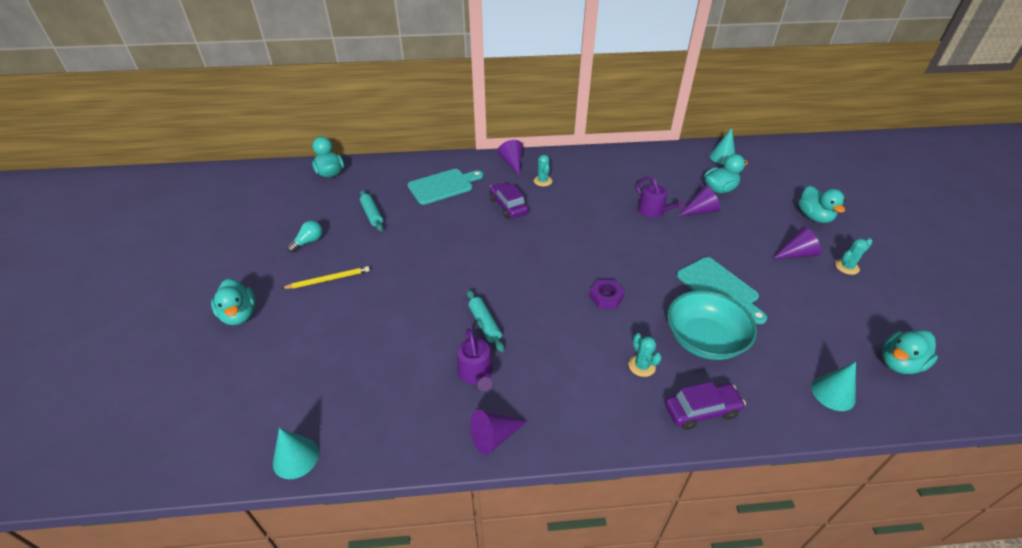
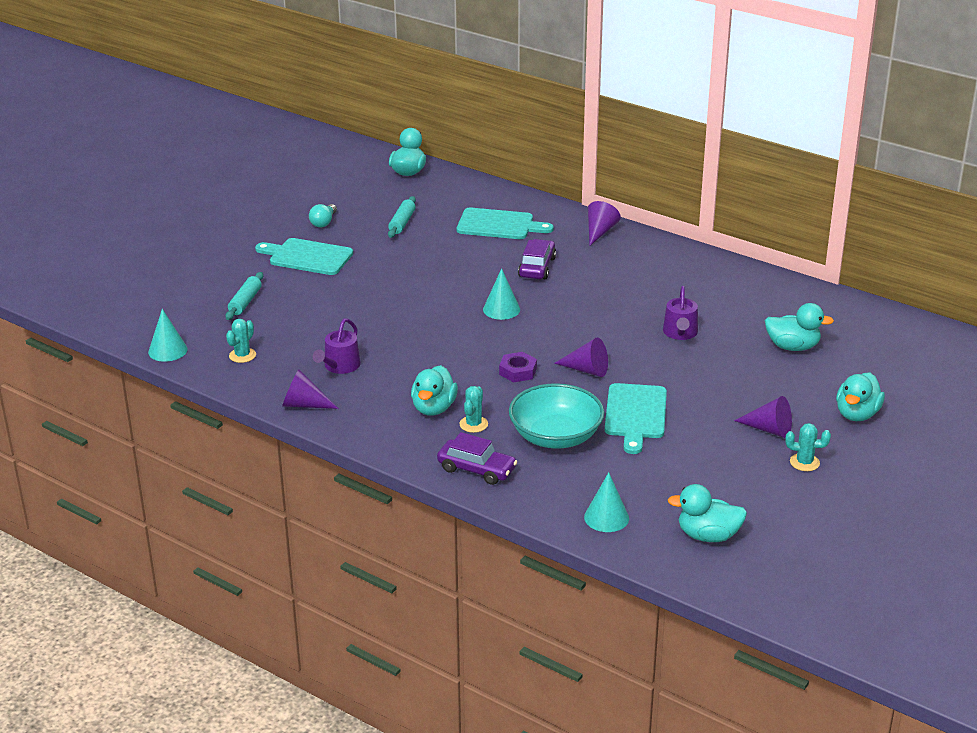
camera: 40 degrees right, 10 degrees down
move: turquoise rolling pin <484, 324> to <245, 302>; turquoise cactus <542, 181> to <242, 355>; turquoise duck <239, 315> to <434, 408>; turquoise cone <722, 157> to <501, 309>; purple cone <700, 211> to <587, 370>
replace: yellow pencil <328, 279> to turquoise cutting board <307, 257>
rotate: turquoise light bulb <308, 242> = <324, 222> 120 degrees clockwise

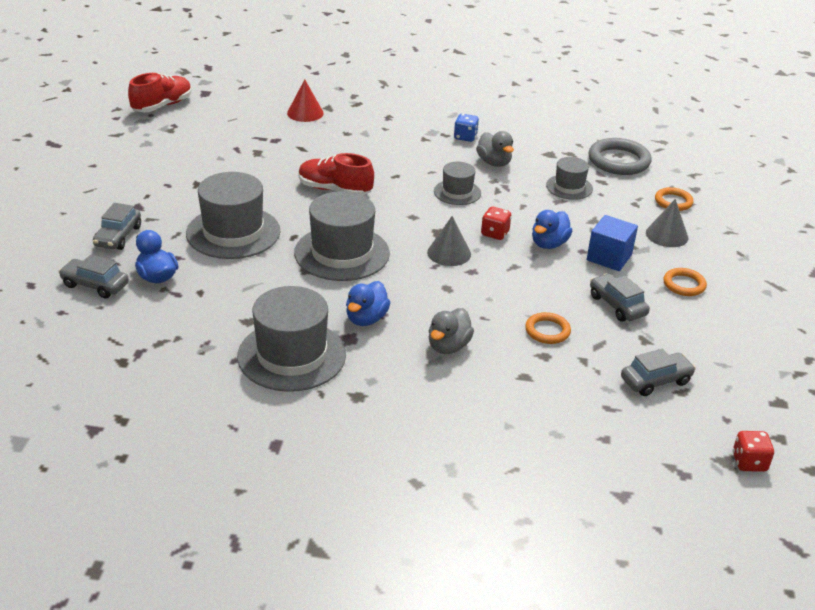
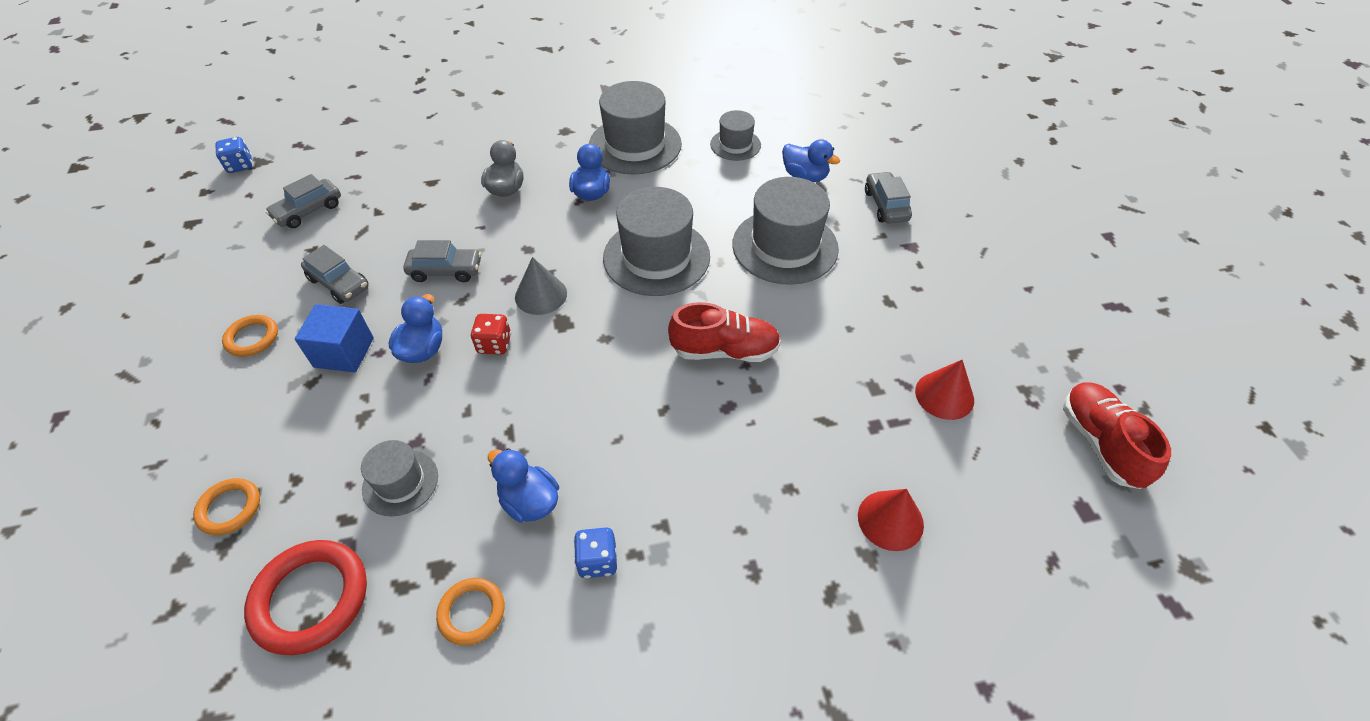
camera: 160 degrees right, 15 degrees up
delete: grey cone <667, 235>
insert: red cone <944, 395>
move: grey car <95, 285> to <446, 271>; orange ring <547, 331> to <472, 612>; grey hat <457, 192> to <735, 145>
recolor: red dice <749, 462> to blue dice <240, 165>; grey ring <618, 161> to red ring <311, 599>; grey duck <494, 163> to blue duck <529, 501>
rotate: red shoe <162, 106> = <1100, 443> 150 degrees clockwise

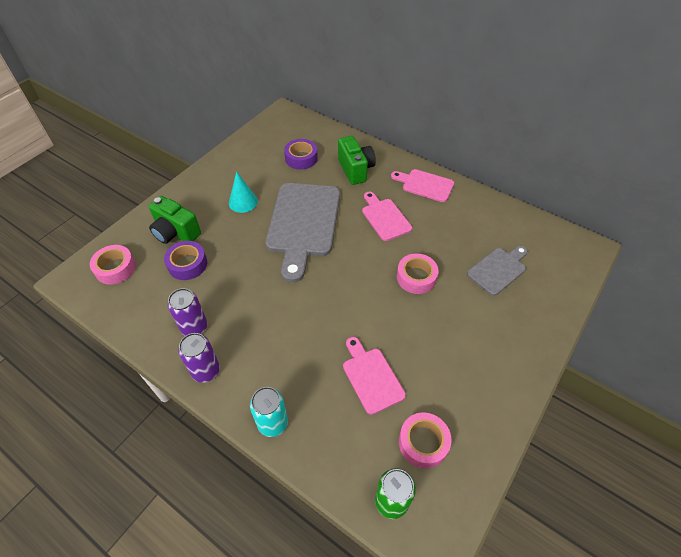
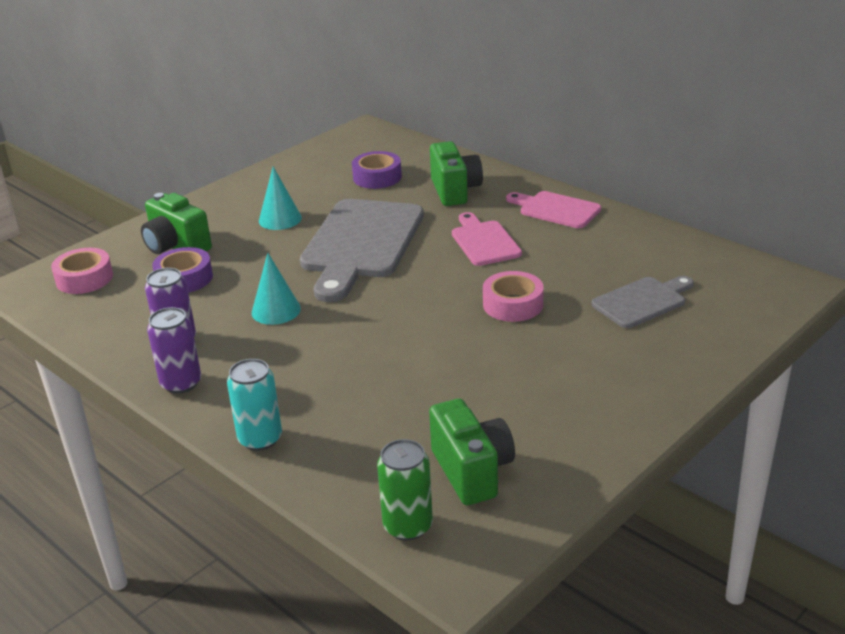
camera: 10 degrees right, 20 degrees down
delete: pink cutting board <371, 377>
insert: turquoise cone <276, 310>
replace: pink tape <423, 442> to green camera <472, 471>

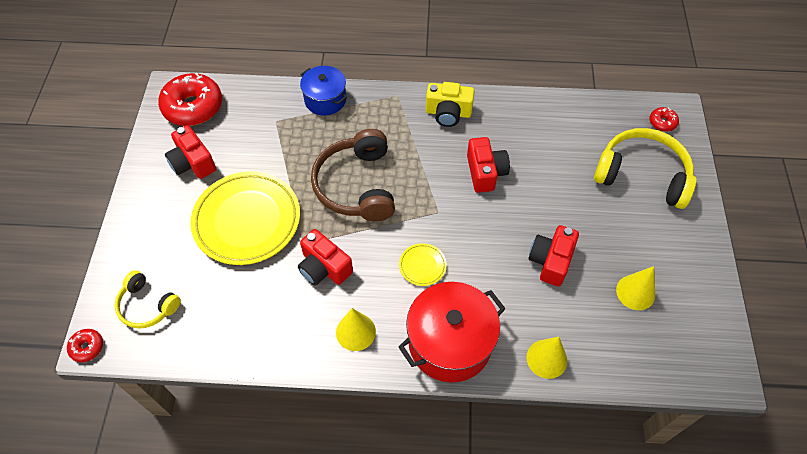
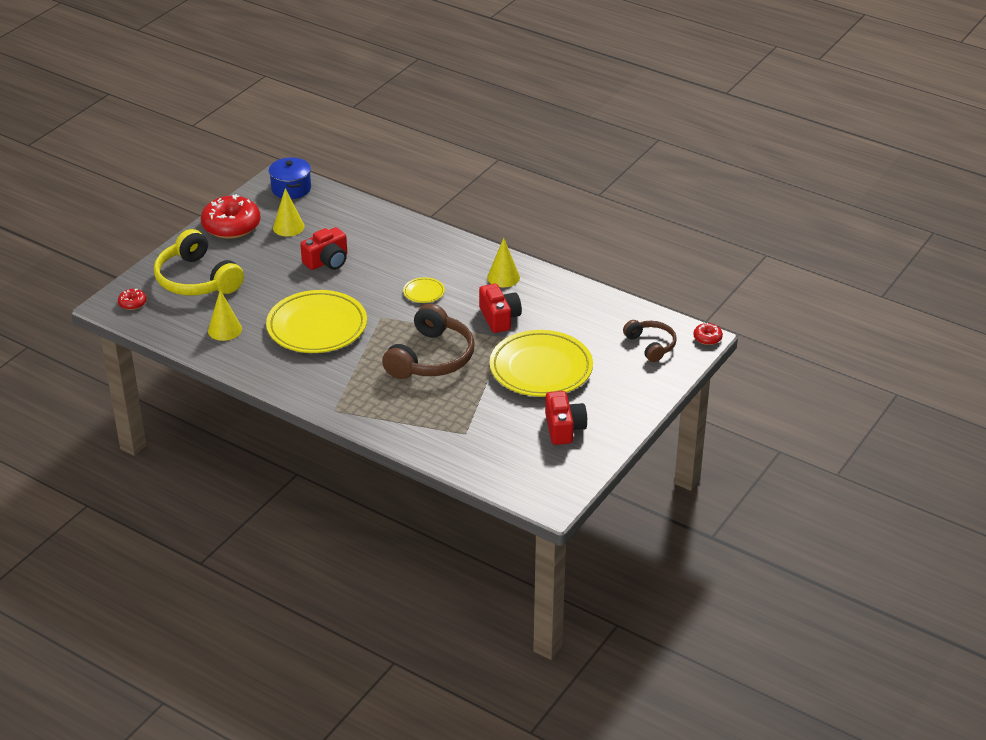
camera: 150 degrees left, 20 degrees down
delete: red pot <450, 343>; yellow camera <448, 113>
move: red donut <193, 107> to <231, 226>; yellow cone <546, 359> to <224, 330>; blue pot <325, 100> to <291, 189>
replace: red camera <485, 172> to yellow plate <317, 327>
recolor: yellow headphones <147, 305> to brown headphones <651, 345>

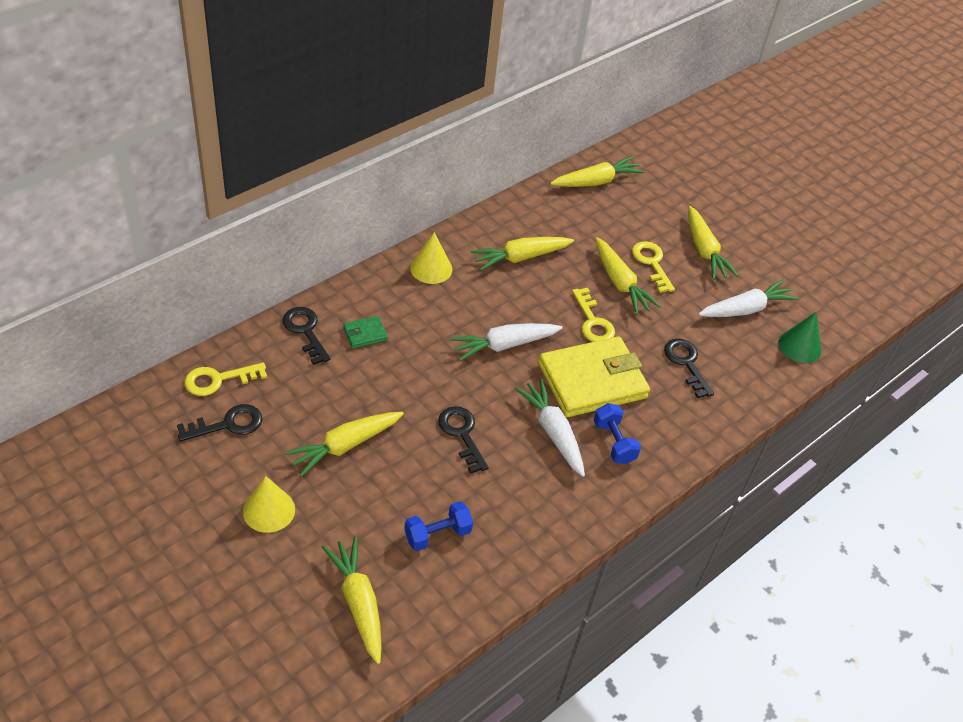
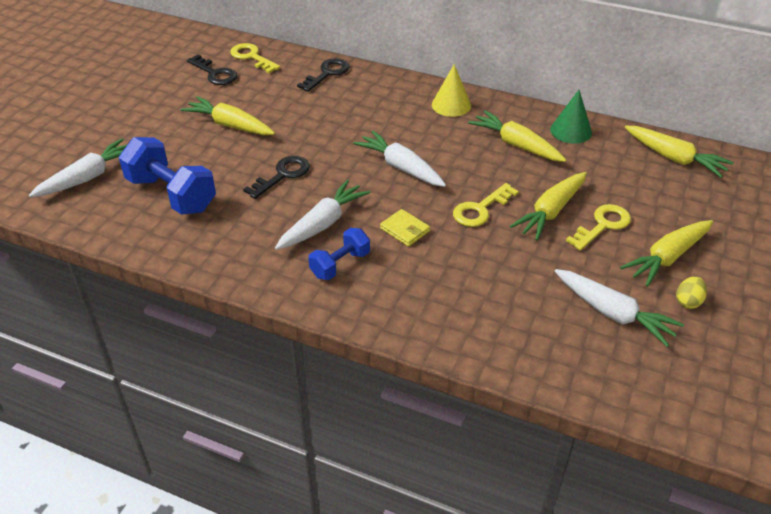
camera: 70 degrees right, 5 degrees down
delete: yellow cone <269, 510>; green wallet <365, 334>; black key <686, 364>
insert: yellow egg <688, 301>
move: green cone <799, 346> to <571, 131>
recolor: yellow carrot <358, 602> to white carrot <88, 177>
resize: blue dumbbell <437, 534> = <172, 194> x1.73; yellow wallet <592, 381> = <405, 230> x0.42

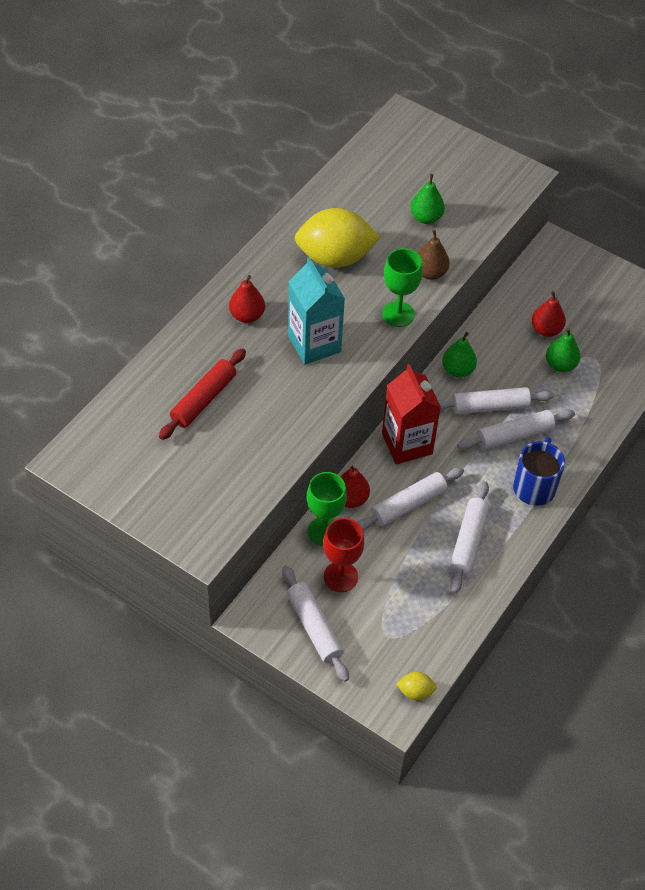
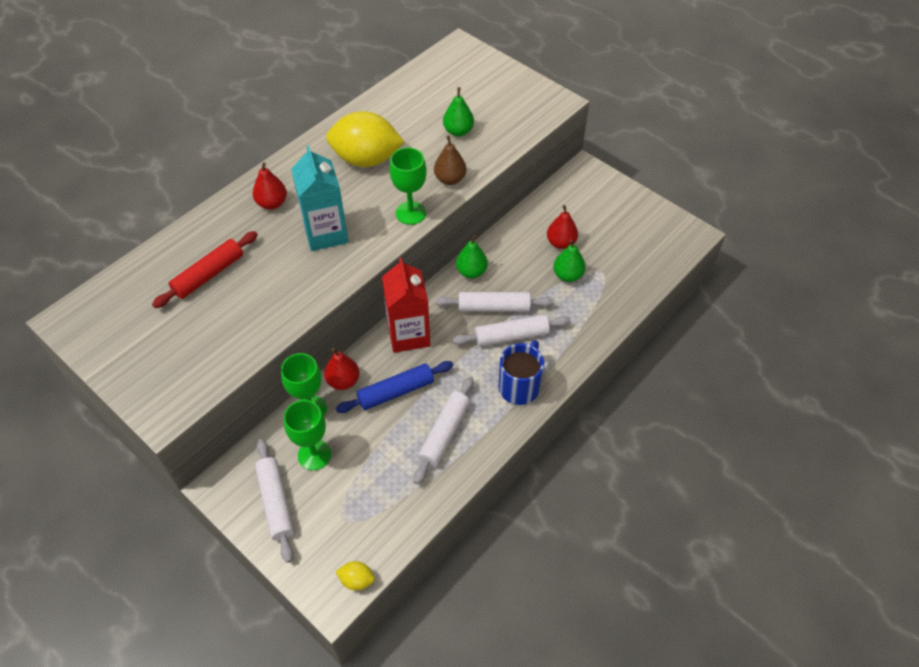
camera: 10 degrees right, 0 degrees up
recolor: red goblet <340, 577> to green goblet <314, 455>; white rolling pin <408, 504> to blue rolling pin <396, 391>

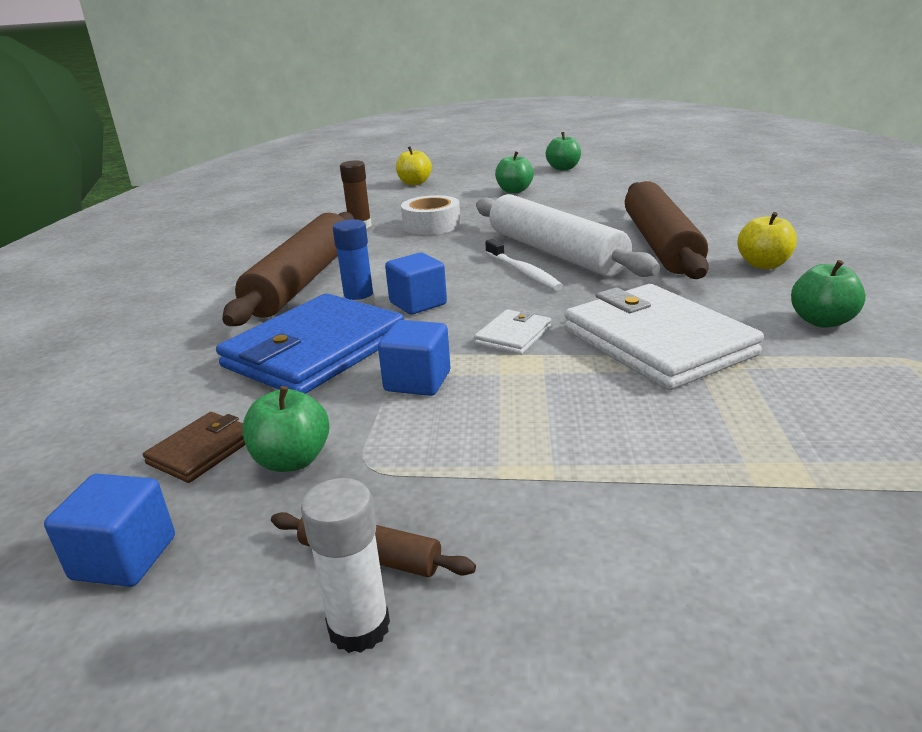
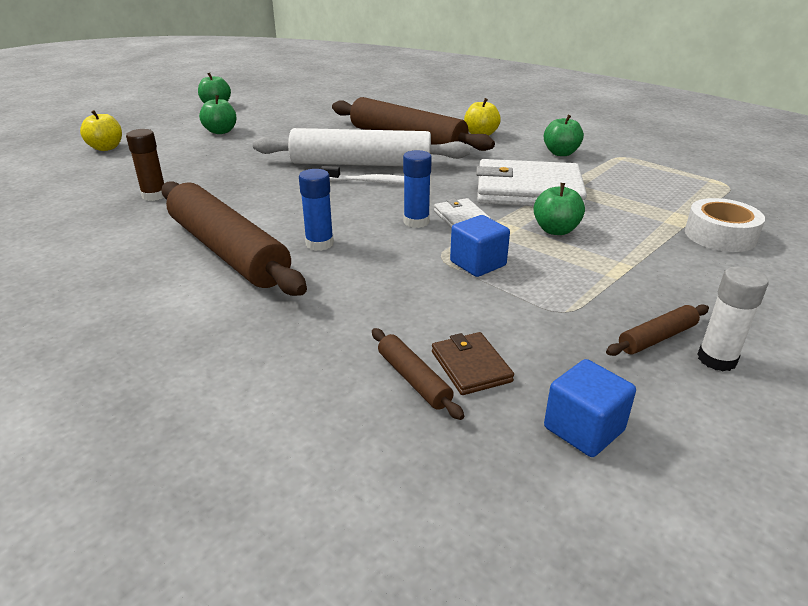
camera: 55 degrees left, 5 degrees up
delete: blue wallet <315, 351>; blue cube <418, 303>
insert: brown rolling pin <414, 379>; blue glue stick <416, 221>
move: green apple <292, 460> to <555, 230>; white tape <431, 225> to <720, 235>

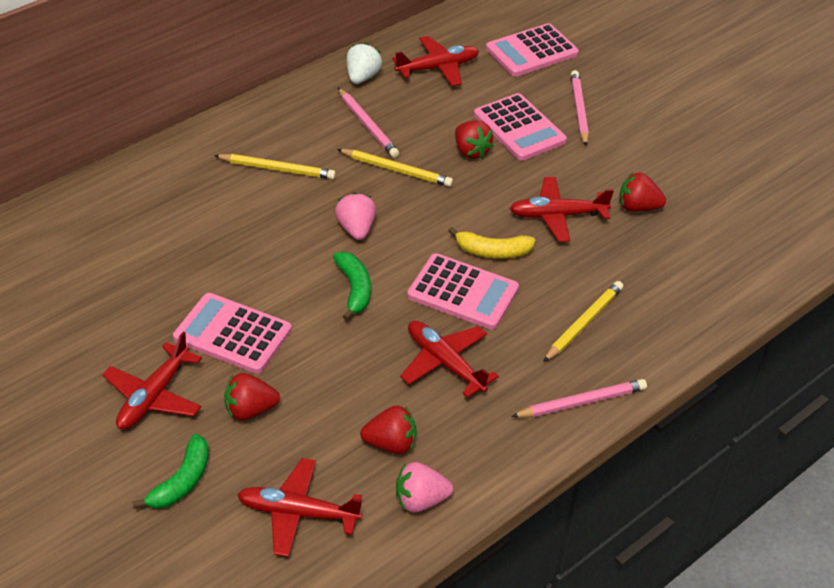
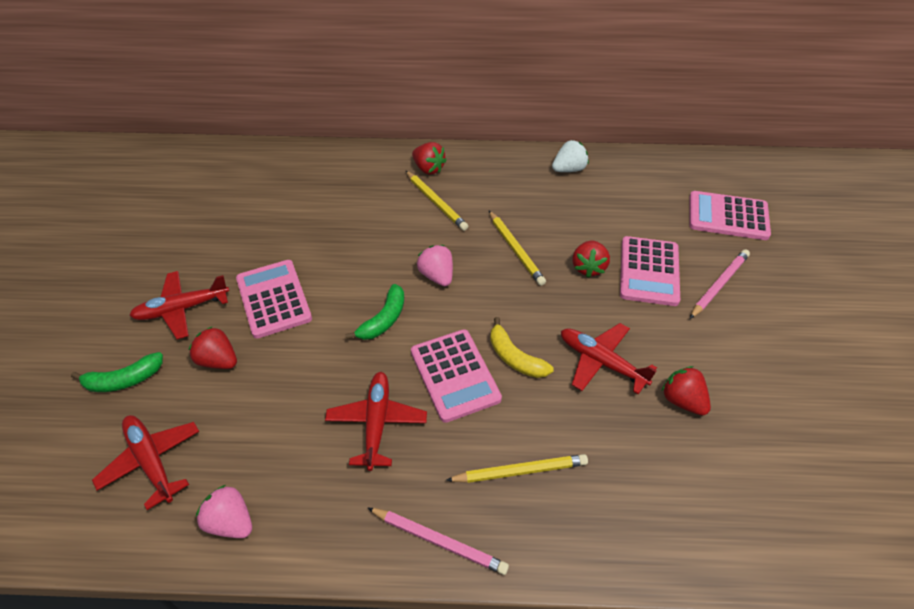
camera: 45 degrees right, 5 degrees up
delete: pink pencil <367, 125>; red plane <438, 68>
move: red strawberry <391, 444> to <428, 169>
rotate: pink strawberry <356, 229> = <437, 276> 60 degrees counterclockwise

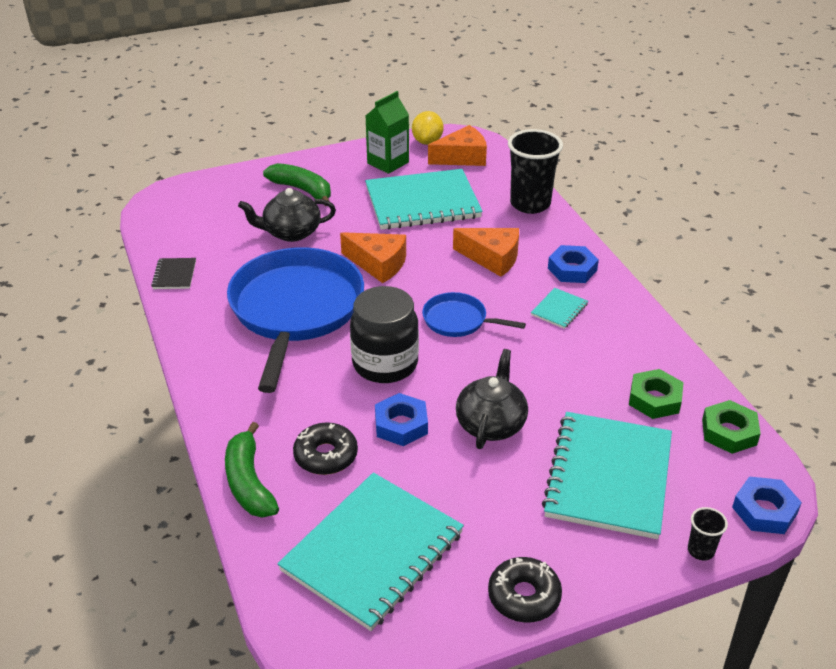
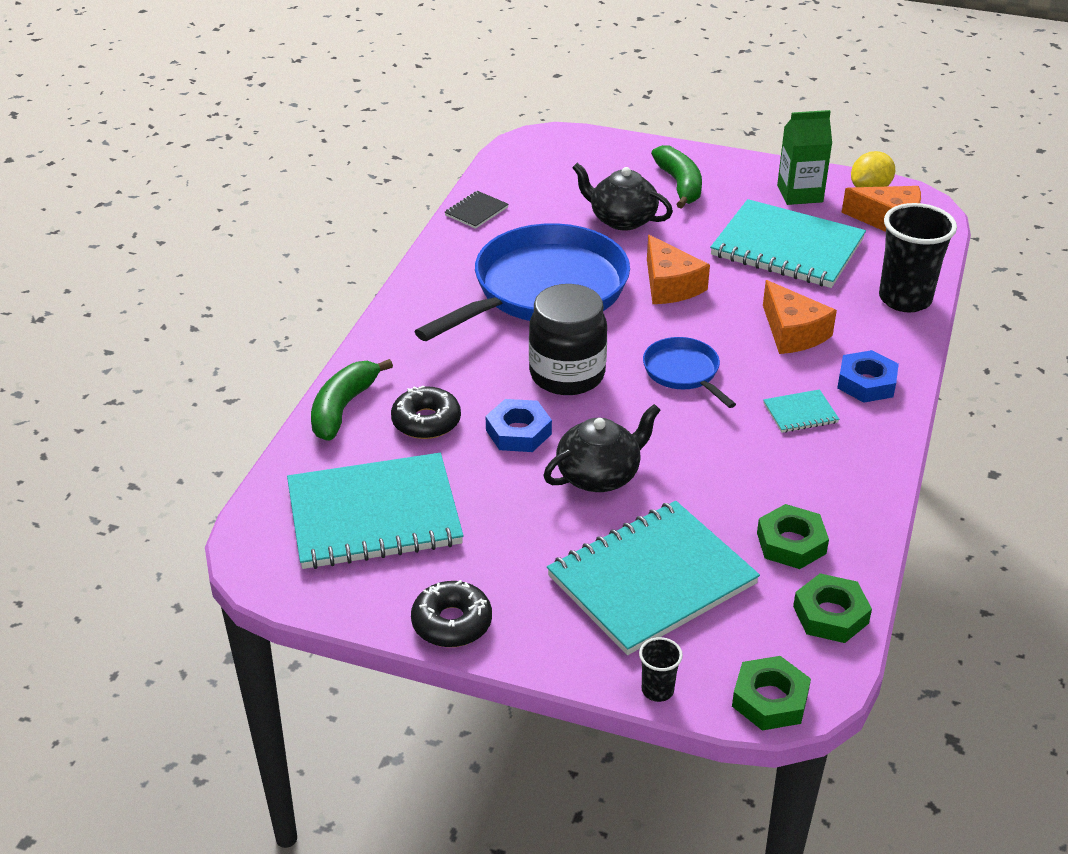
camera: 40 degrees right, 0 degrees up
recolor: blue nut <764, 510> to green nut <770, 699>

